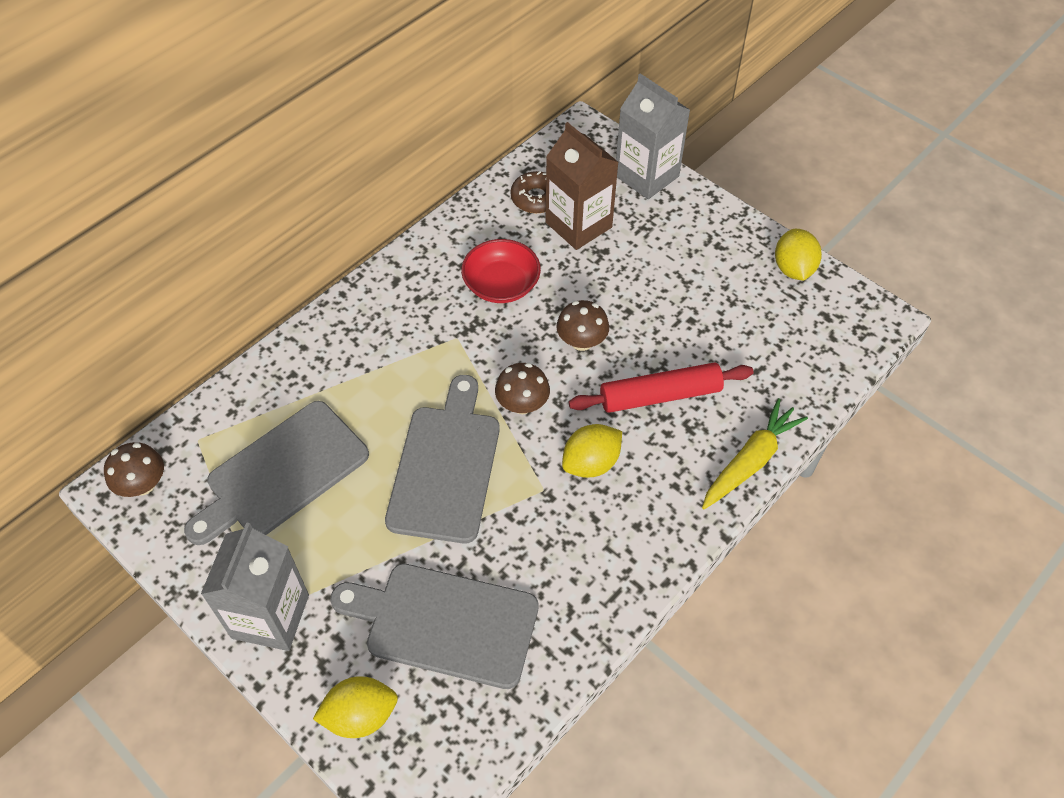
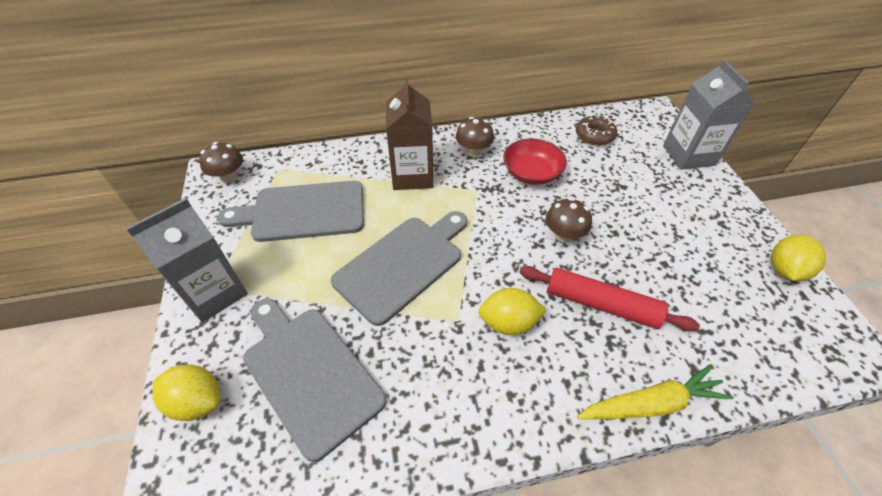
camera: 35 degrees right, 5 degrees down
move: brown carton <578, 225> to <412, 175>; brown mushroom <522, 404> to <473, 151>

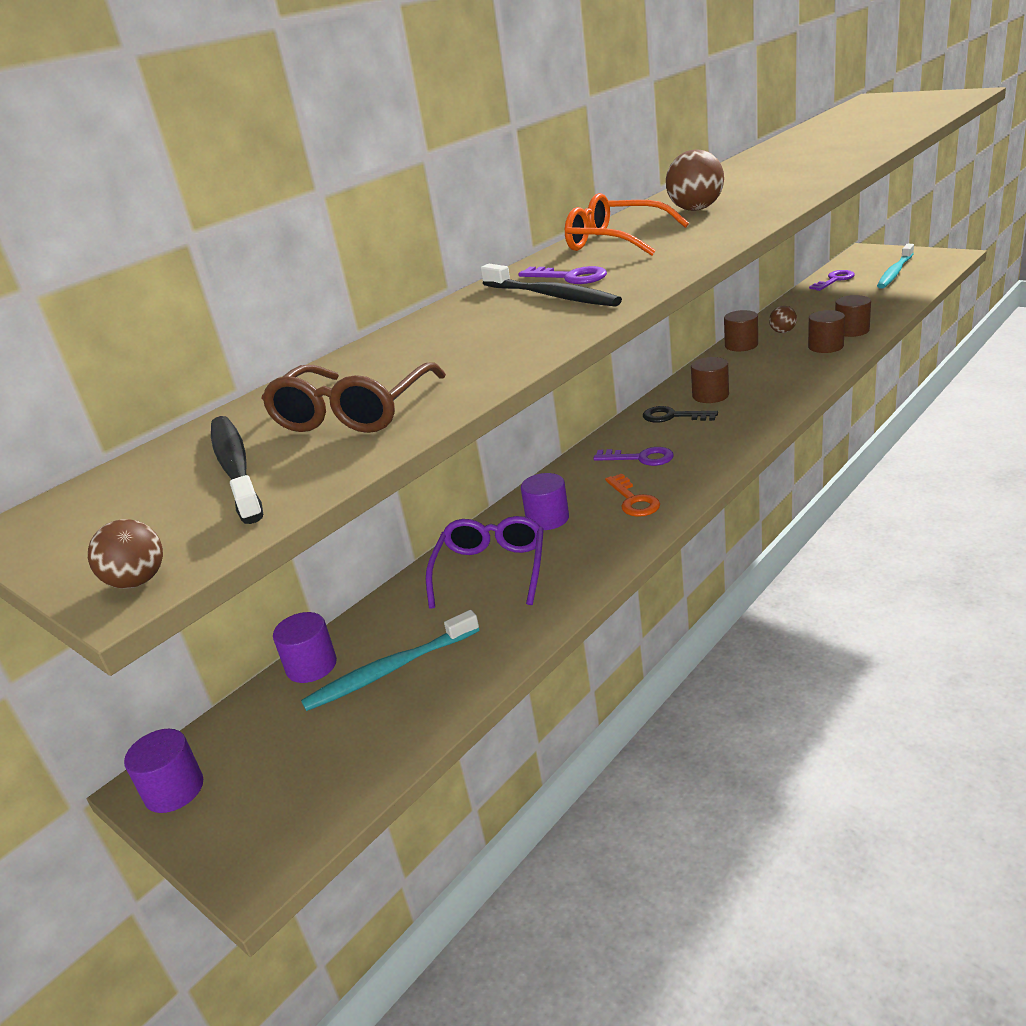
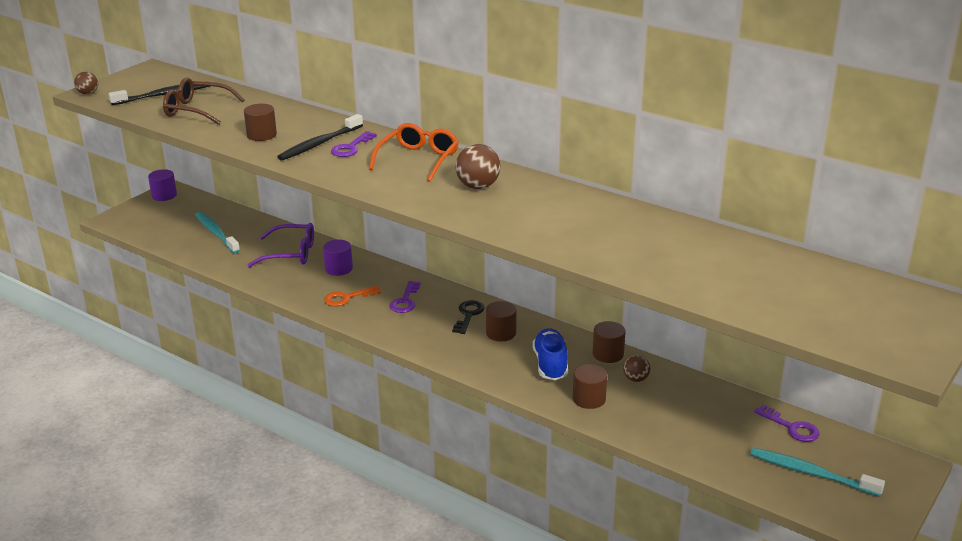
camera: 80 degrees right, 0 degrees up
delete: purple cylinder <311, 666>
insert: blue shoe <550, 364>
move: brown cylinder <851, 330> to <261, 135>

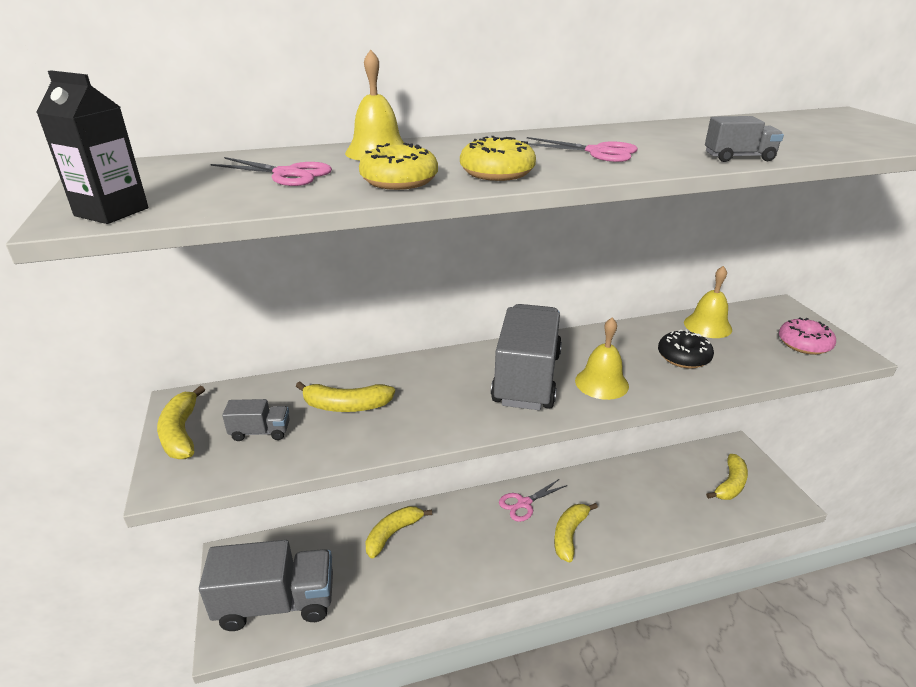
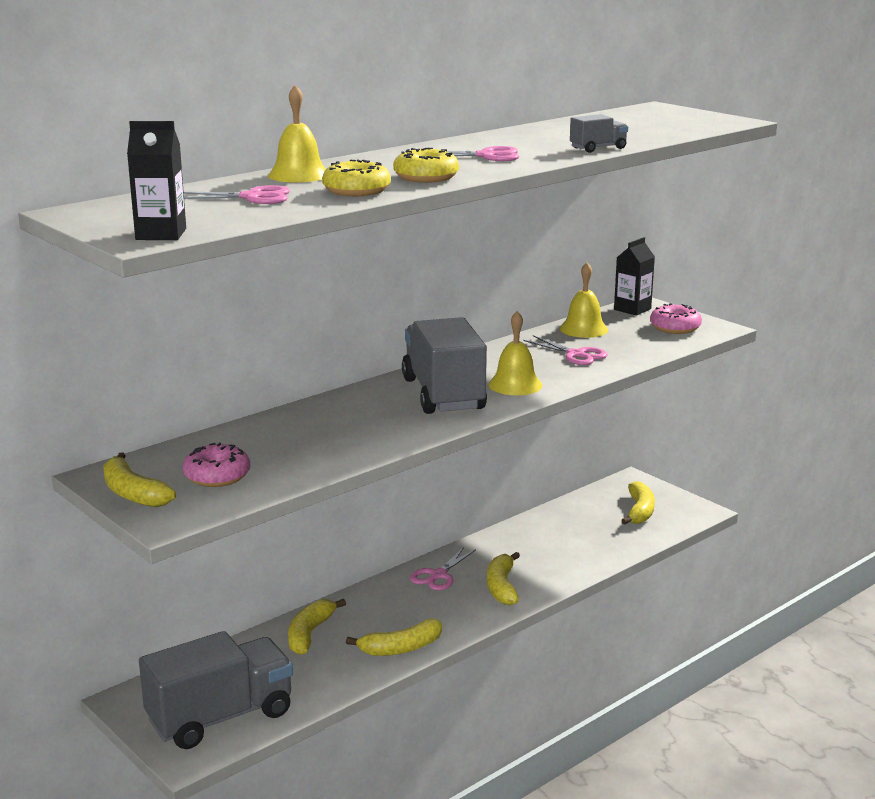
camera: 25 degrees left, 10 degrees down
insert: black carton <632, 309>
move: yellow banana <346, 406> to <401, 648>
replace: grey truck <260, 432> to pink donut <217, 476>; black donut <683, 357> to pink scissors <576, 355>

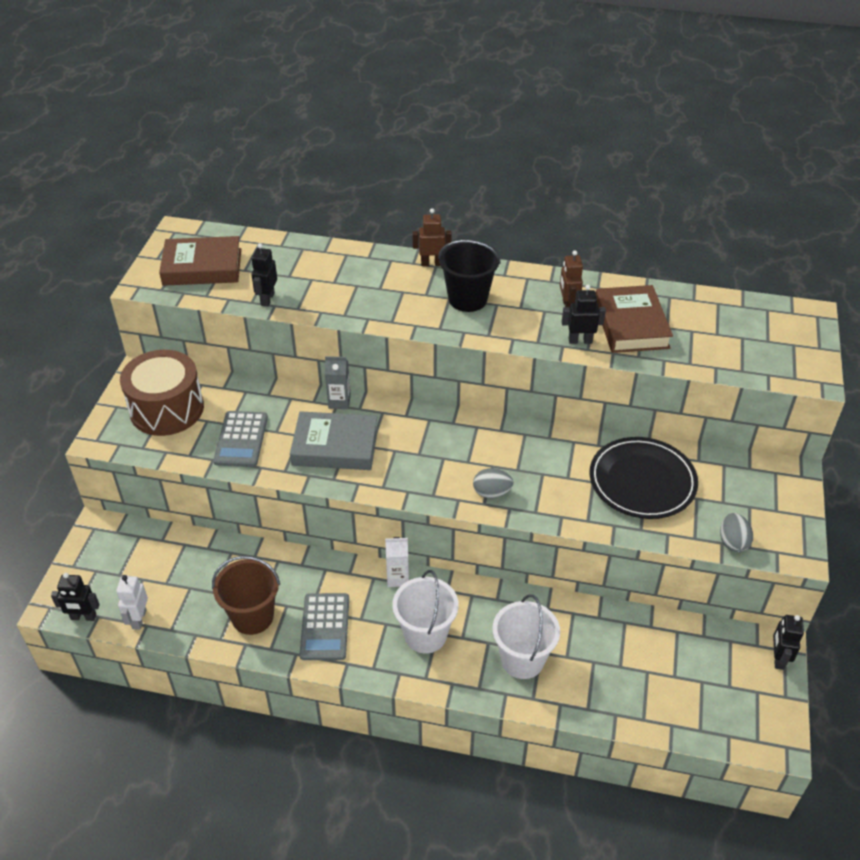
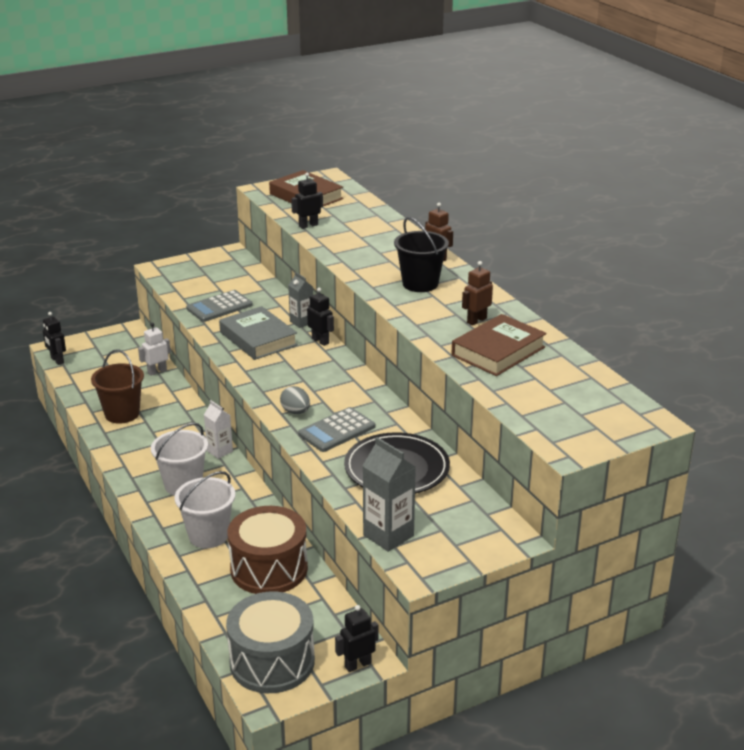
camera: 50 degrees right, 15 degrees down
insert: grey drum <272, 661>
move: white robot <139, 619> to <157, 371>; brown drum <167, 409> to <269, 569>; grey calculator <325, 627> to <337, 430>; black robot <580, 341> to <320, 341>
replace: grey egg <732, 542> to grey carton <388, 535>

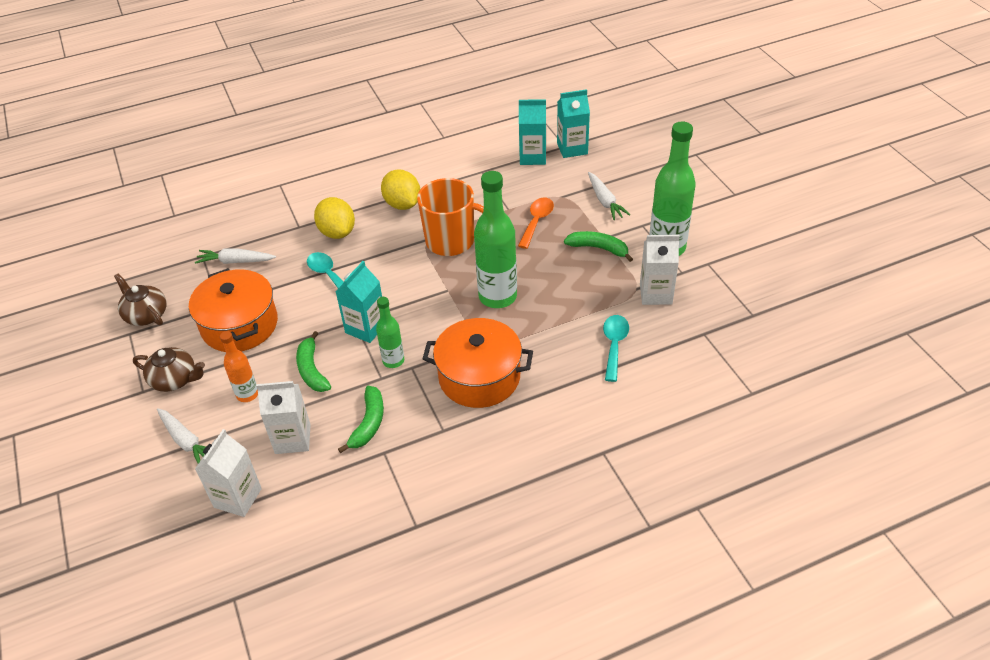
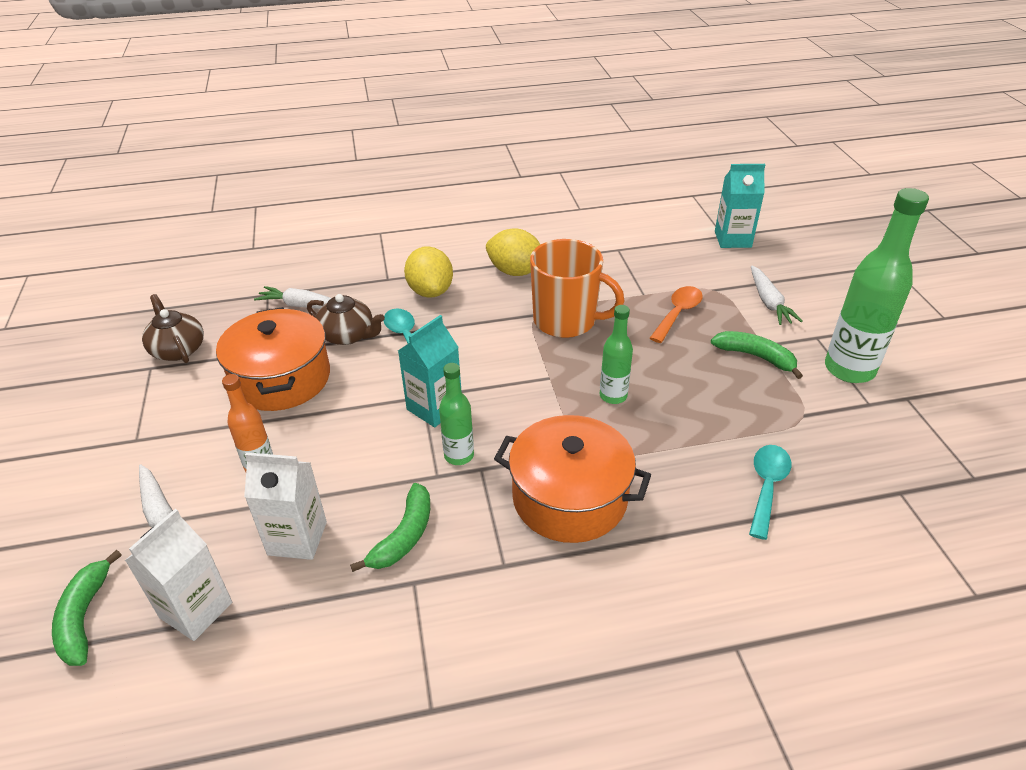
camera: 10 degrees right, 5 degrees down
delete: turquoise carton <532, 157>; white carton <655, 294>
move: green banana <312, 370> to <84, 617>; brown teapot <175, 379> to <348, 335>
rotate: yellow lemon <402, 204> = <515, 272> 45 degrees counterclockwise
resize: green bottle <497, 296> = <613, 396> x0.54

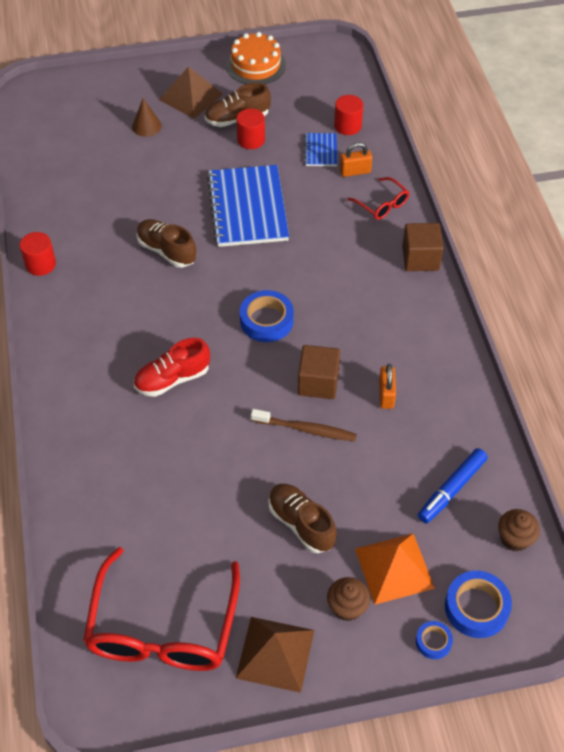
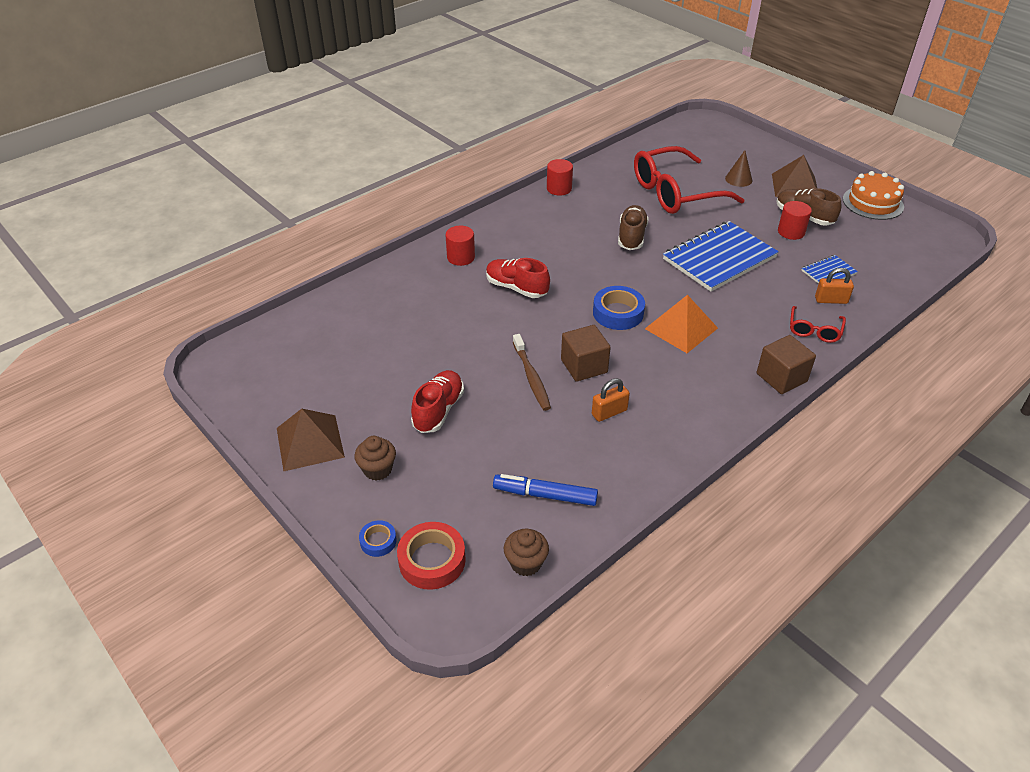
camera: 60 degrees right, 10 degrees down
move: red cylinder <347, 126> to <461, 257>; red glasses <163, 628> to <675, 193>; orange pyramid <394, 568> to <681, 328>
recolor: blue tape <476, 607> to red tape <432, 560>; brown shoe <301, 524> to red shoe <438, 410>
rotate: orange padlock <355, 171> = <831, 300> 45 degrees counterclockwise

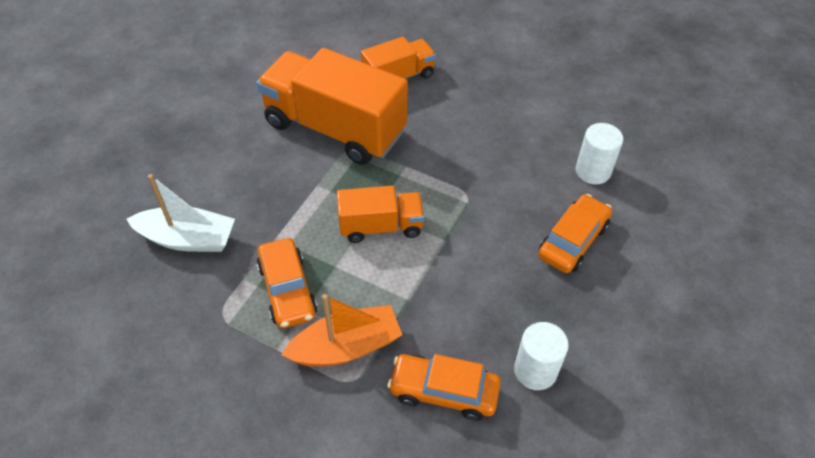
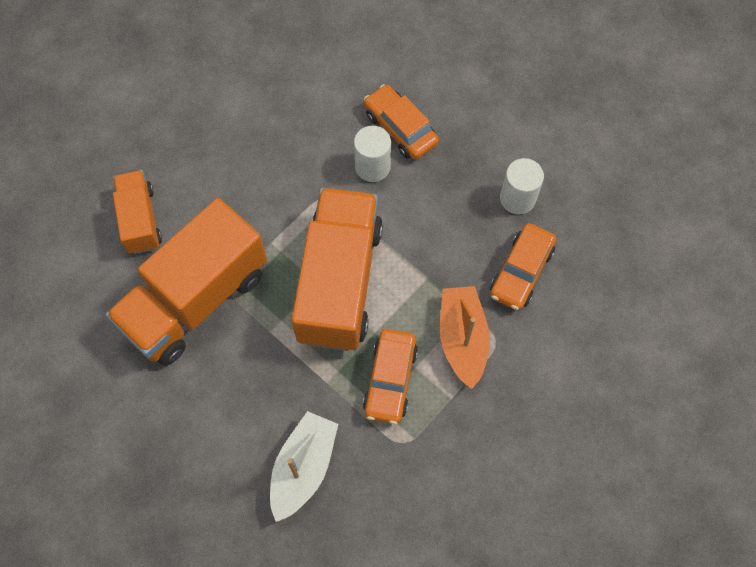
camera: 75 degrees left, 15 degrees up
move: white cylinder <593, 171> to <372, 167>
rotate: orange car <287, 290> = <390, 380> 105 degrees clockwise
resize: orange truck <381, 226> = <339, 282> x1.87

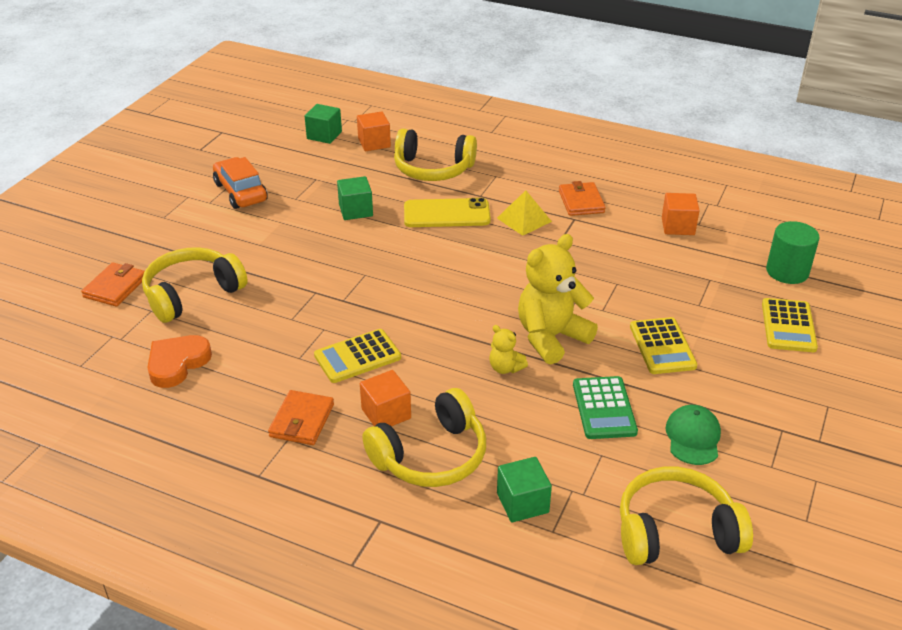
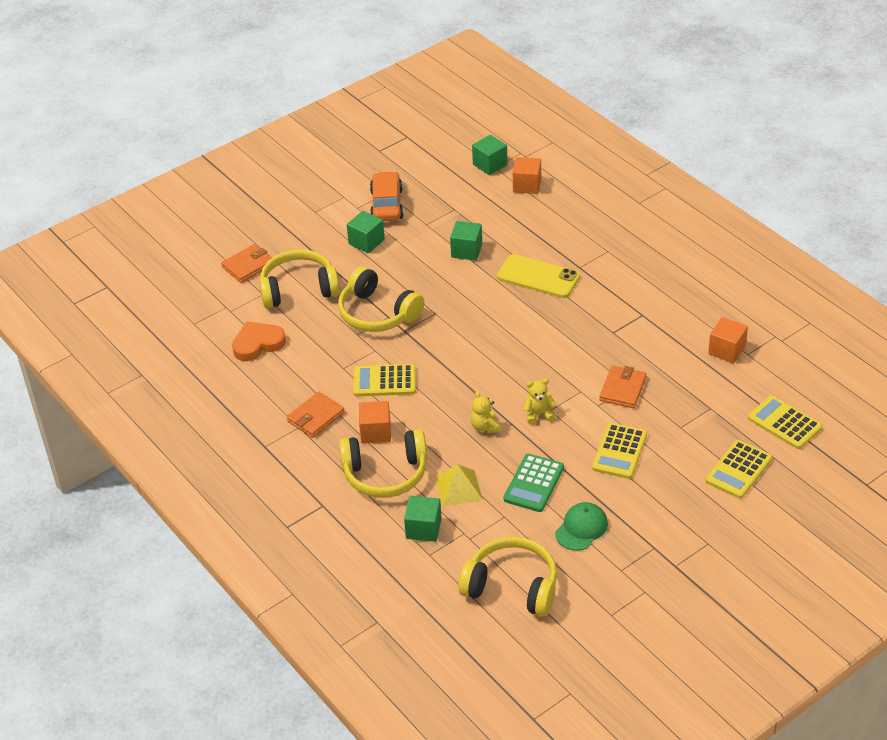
camera: 30 degrees right, 5 degrees up
insert: green cube <366, 242>
move: yellow headphones <433, 169> to <377, 313>; yellow pyramid <524, 219> to <458, 488>; orange wallet <581, 202> to <622, 389>
replace: green cylinder <787, 271> to yellow calculator <784, 423>
resize: yellow teddy bear <551, 337> = <538, 414> x0.47

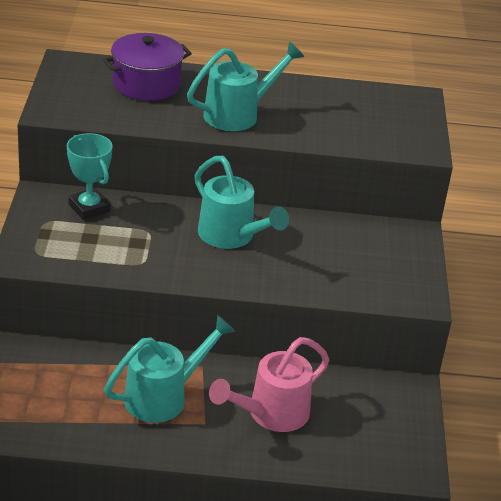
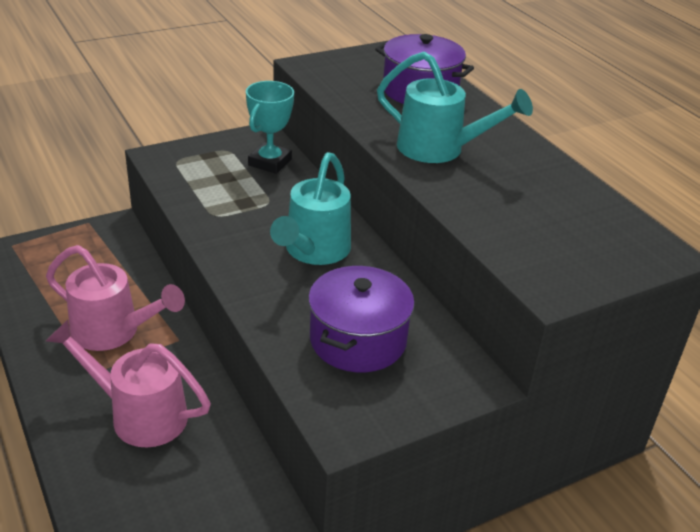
camera: 60 degrees right, 0 degrees up
insert: purple pot <358, 340>
recolor: turquoise watering can <163, 397> to pink watering can <113, 332>

